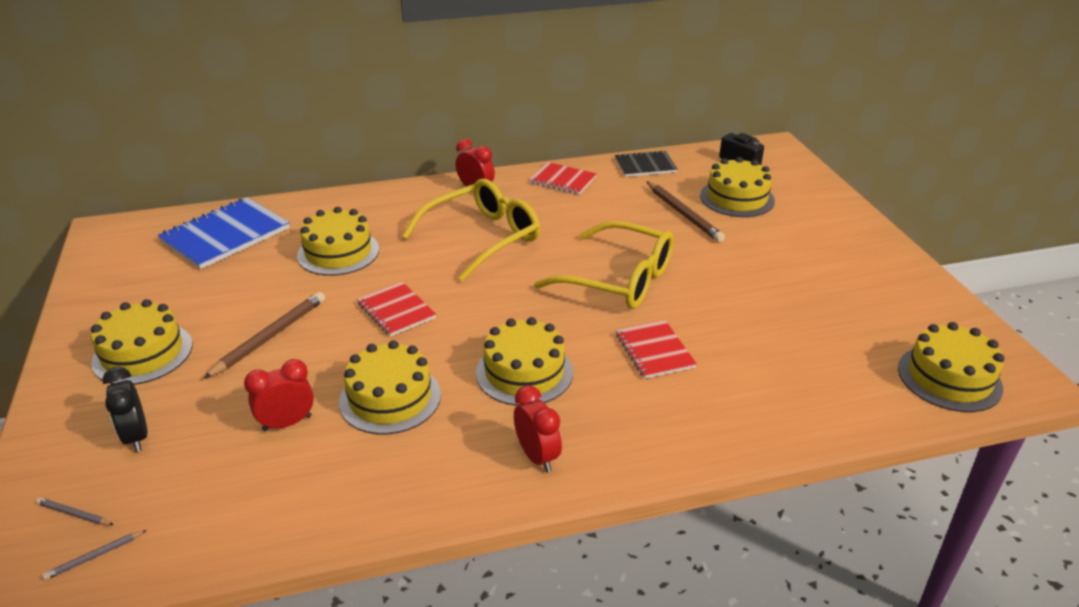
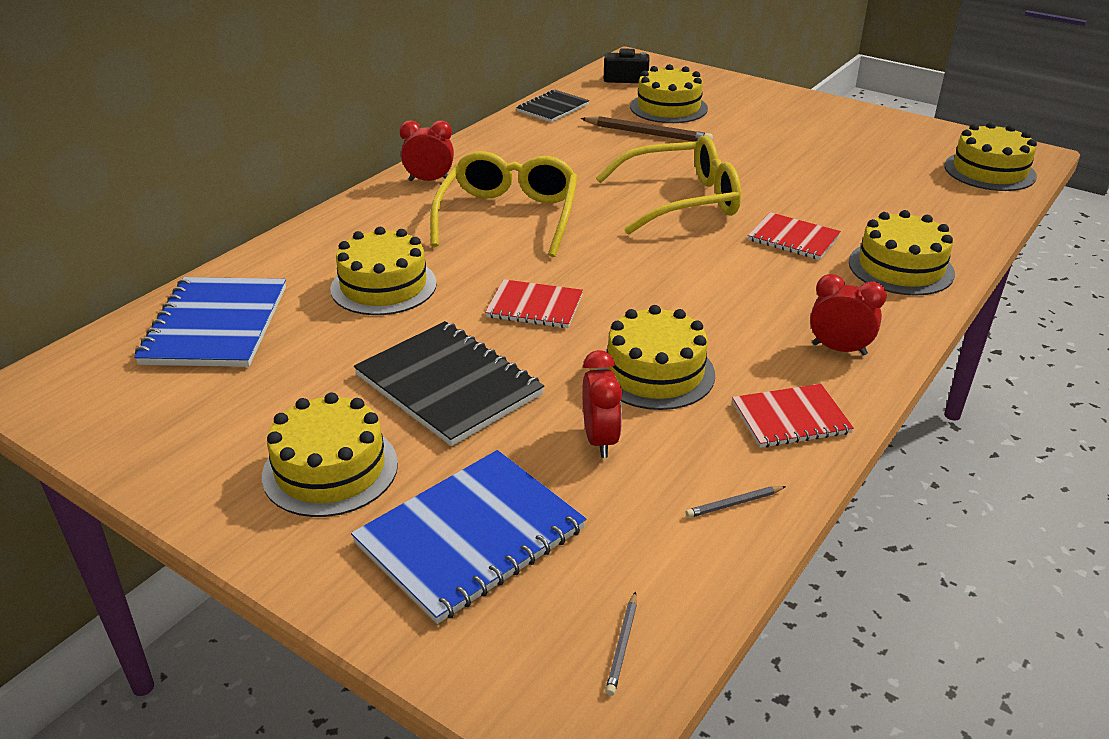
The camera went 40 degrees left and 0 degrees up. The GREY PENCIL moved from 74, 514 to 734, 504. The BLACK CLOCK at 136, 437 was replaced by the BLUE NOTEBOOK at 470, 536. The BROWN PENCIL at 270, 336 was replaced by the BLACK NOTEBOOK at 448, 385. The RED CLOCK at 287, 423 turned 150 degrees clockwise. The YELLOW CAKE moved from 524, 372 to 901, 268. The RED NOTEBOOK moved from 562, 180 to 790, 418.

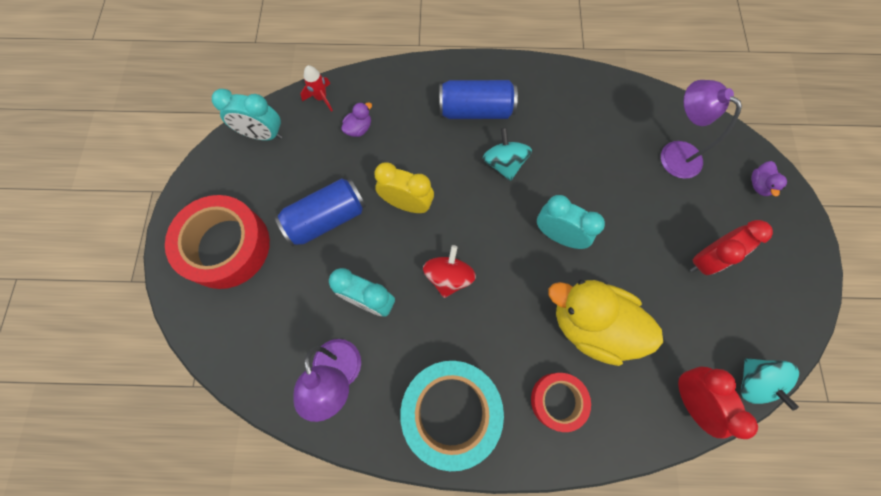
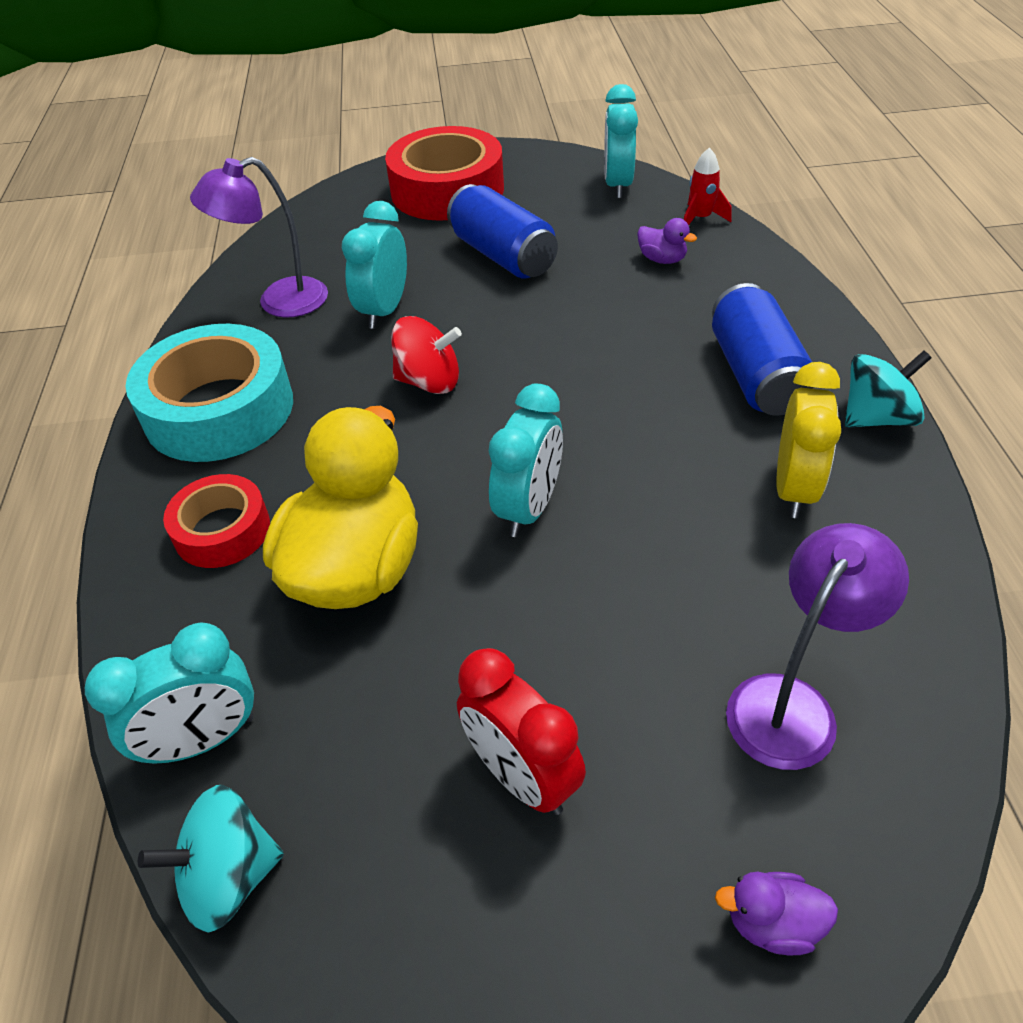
The camera went 85 degrees right and 25 degrees down. The YELLOW CLOCK moved from 407, 204 to 794, 489. The TURQUOISE SPINNING TOP moved from 504, 163 to 877, 417. The RED CLOCK at 690, 400 became the TURQUOISE CLOCK at 203, 740.

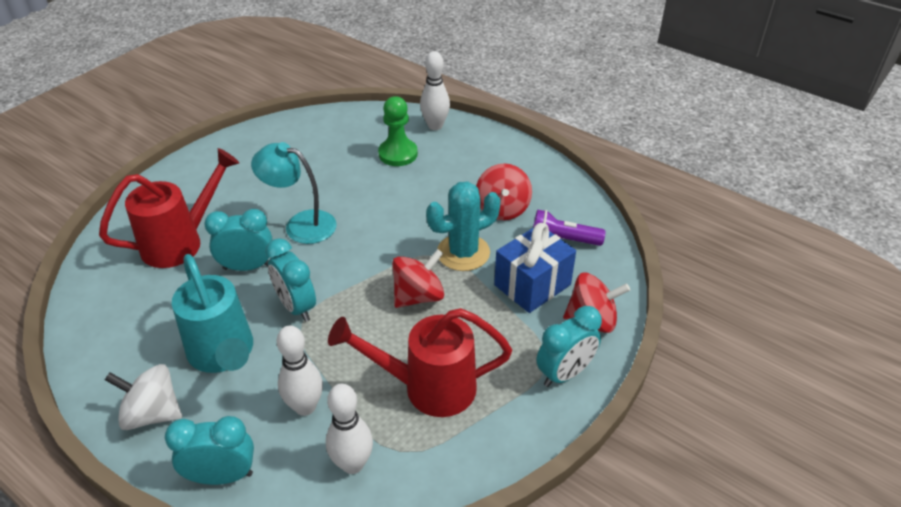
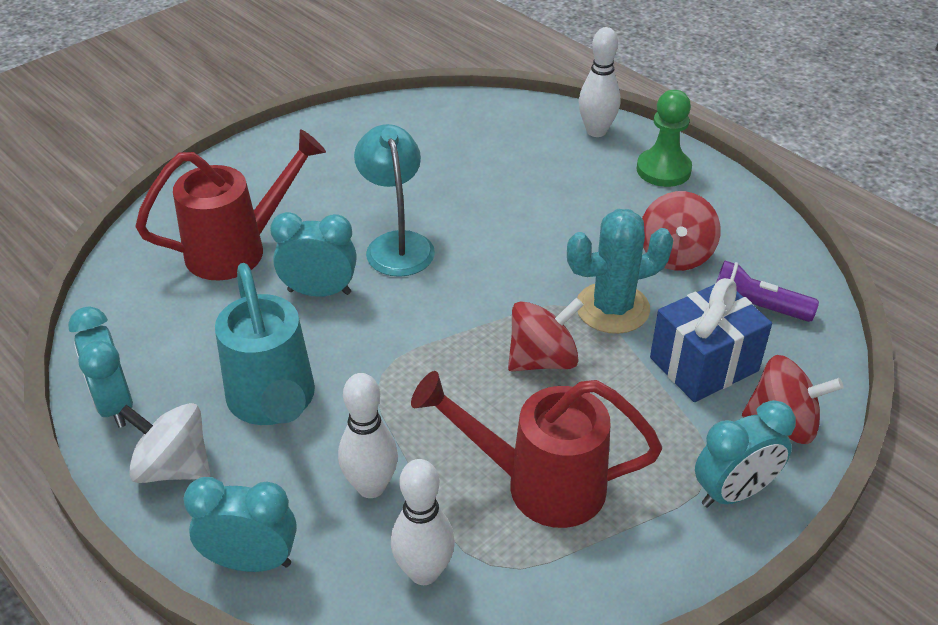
The camera went 10 degrees right and 0 degrees up. The TURQUOISE LAMP at 301, 224 turned 45 degrees clockwise. The TURQUOISE CLOCK moved from 296, 307 to 115, 404. The GREEN PAWN moved from 398, 154 to 663, 170.

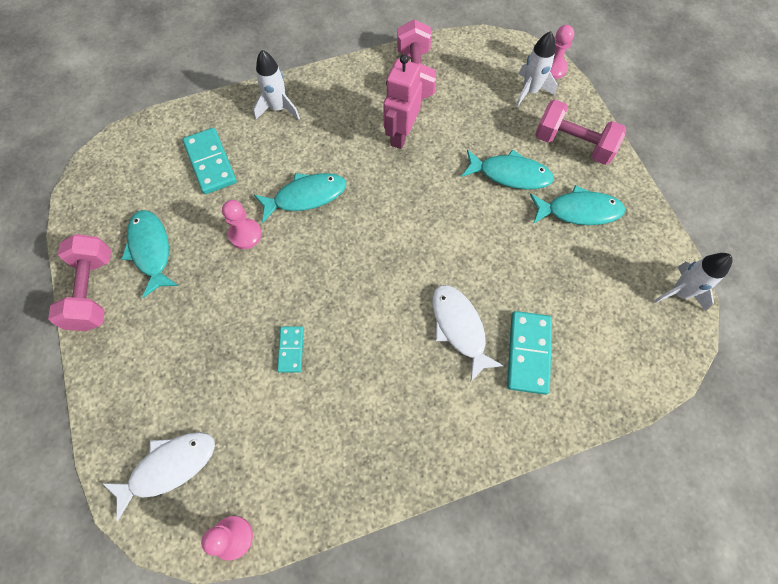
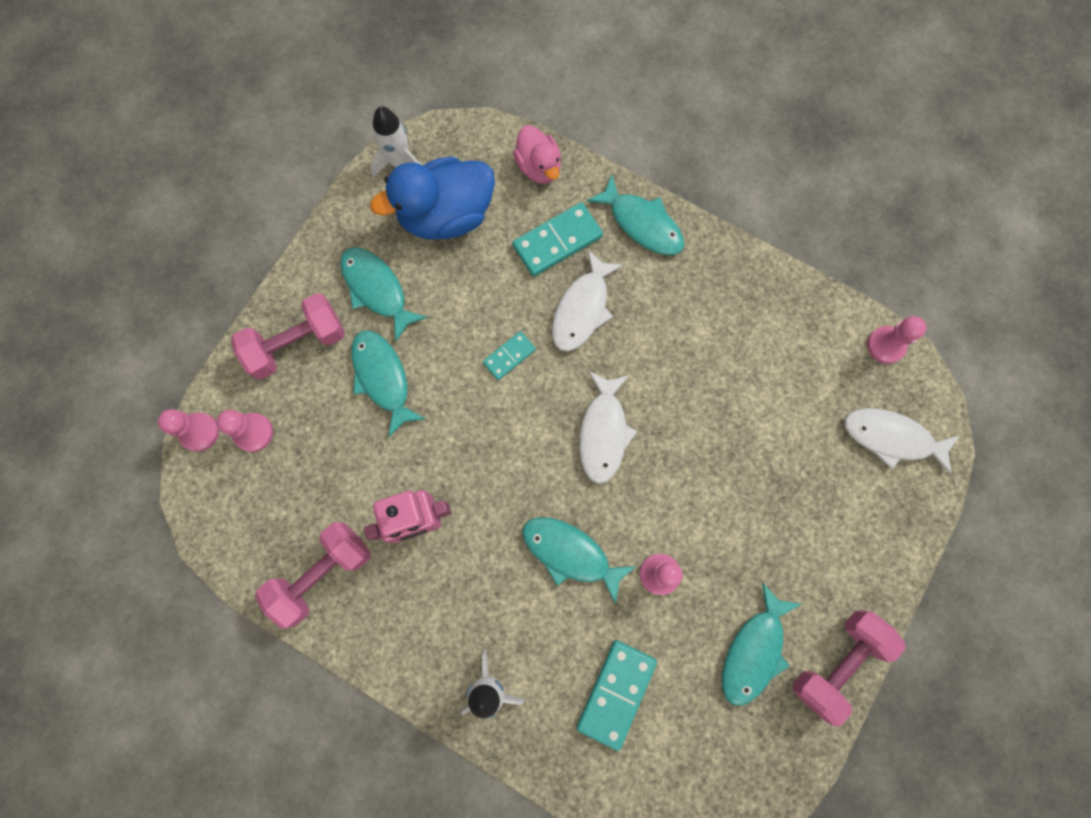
The camera went 130 degrees left and 10 degrees up. The TURQUOISE DOMINO moved from 291, 350 to 509, 356. The WHITE ROCKET at 530, 91 was replaced by the PINK PAWN at 253, 432. The PINK DUMBBELL at 573, 145 turned 75 degrees clockwise. The BLUE DUCK at 446, 215 appeared. The PINK DUCK at 538, 167 appeared. The WHITE FISH at 603, 432 appeared. The TURQUOISE FISH at 642, 223 appeared.

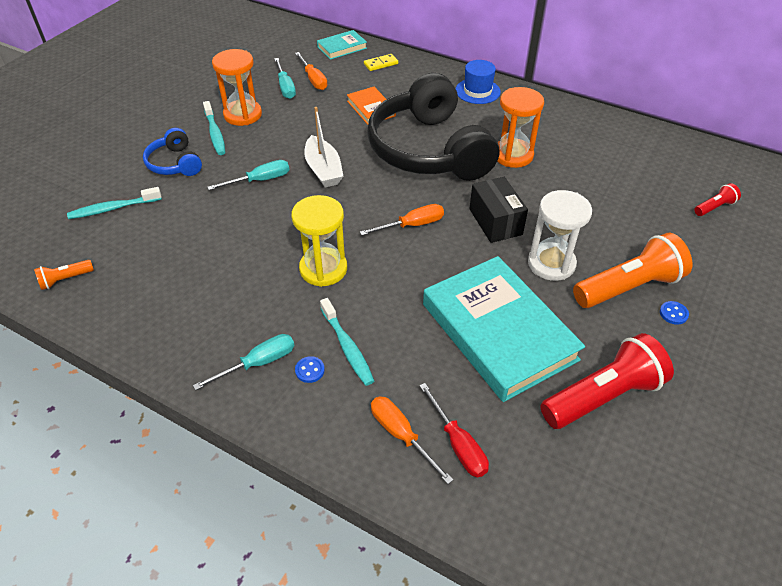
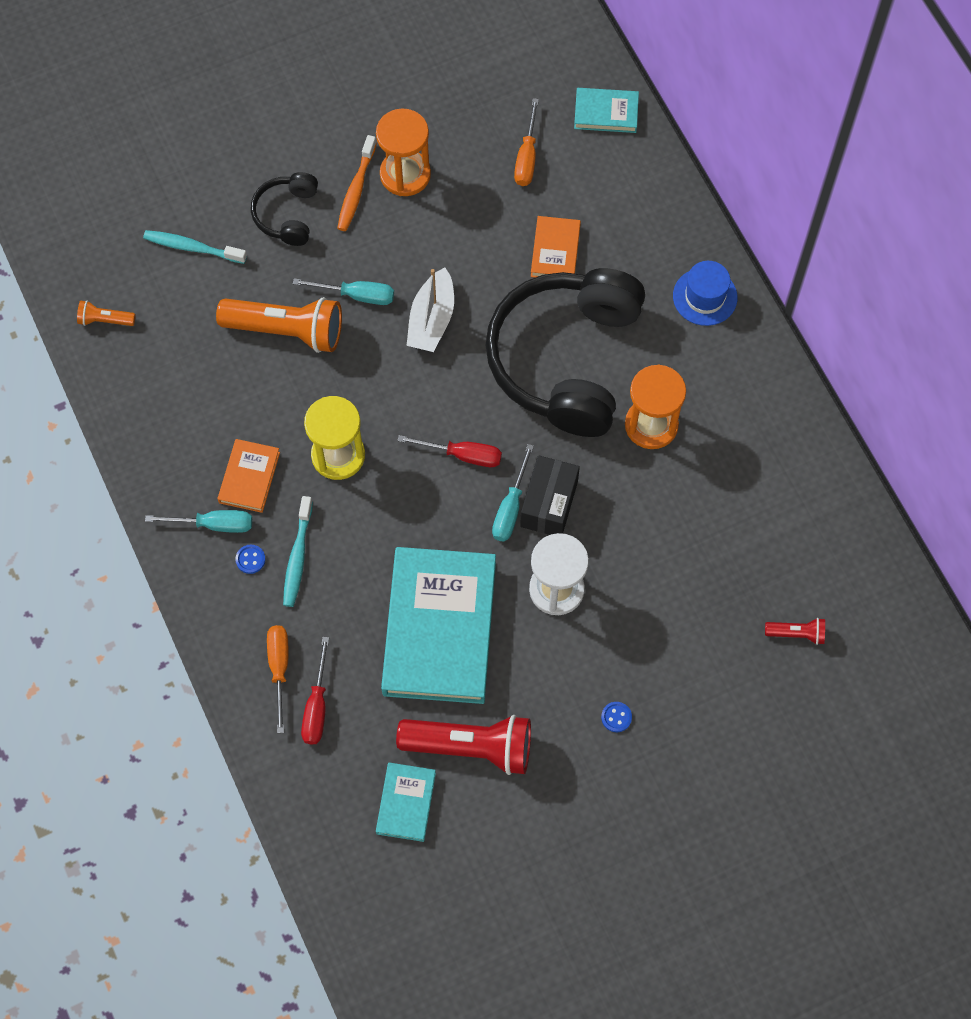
The camera went 35 degrees right and 20 degrees up. The BLUE HEADPHONES at 175, 163 became the BLACK HEADPHONES at 287, 214. The TURQUOISE TOOTHBRUSH at 215, 133 became the ORANGE TOOTHBRUSH at 356, 189. The TURQUOISE SCREWDRIVER moved from 285, 87 to 511, 507. The ORANGE SCREWDRIVER at 412, 225 became the RED SCREWDRIVER at 462, 455. The YELLOW DOMINO at 381, 64 disappeared. The ORANGE FLASHLIGHT moved from 628, 287 to 286, 330. The ORANGE BOOK at 249, 477 appeared. The TURQUOISE BOOK at 406, 803 appeared.

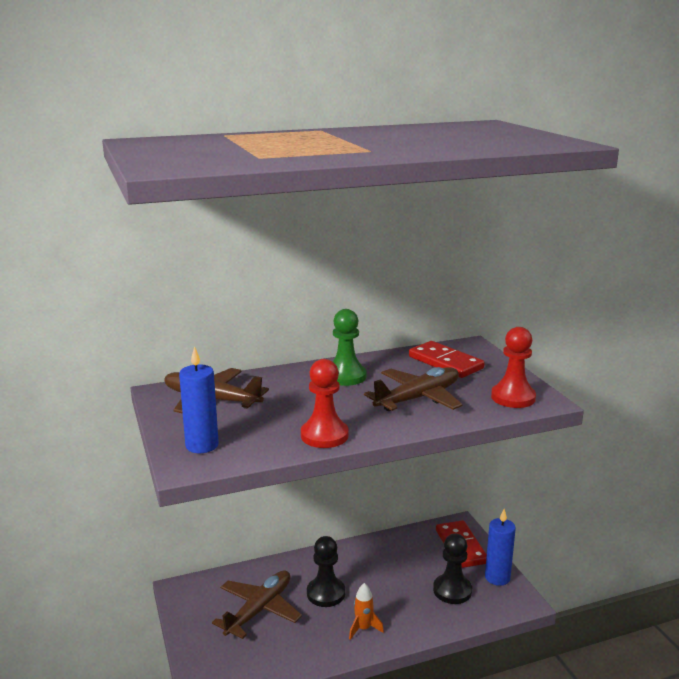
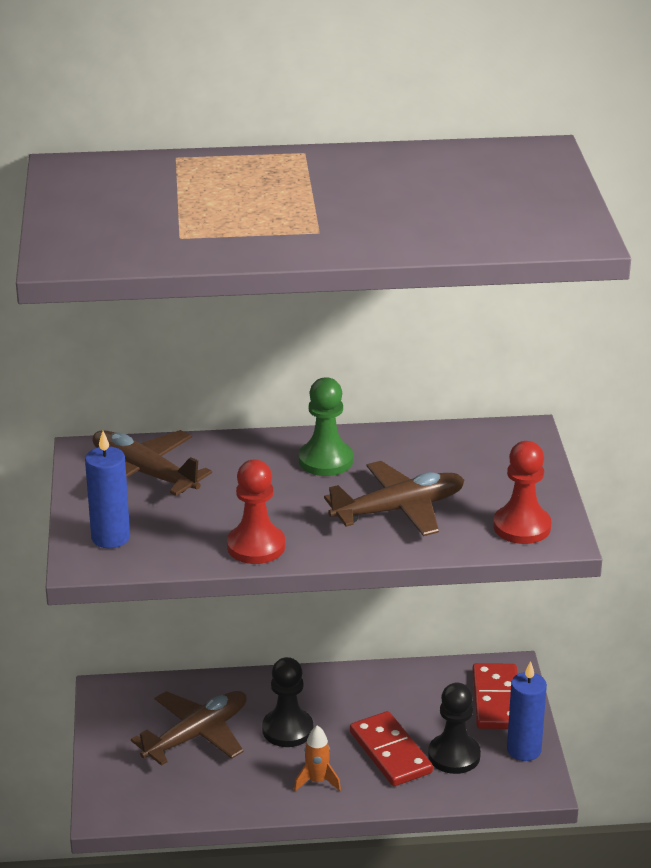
The camera went 15 degrees right and 10 degrees up. The RED DOMINO moved from 445, 363 to 390, 752.

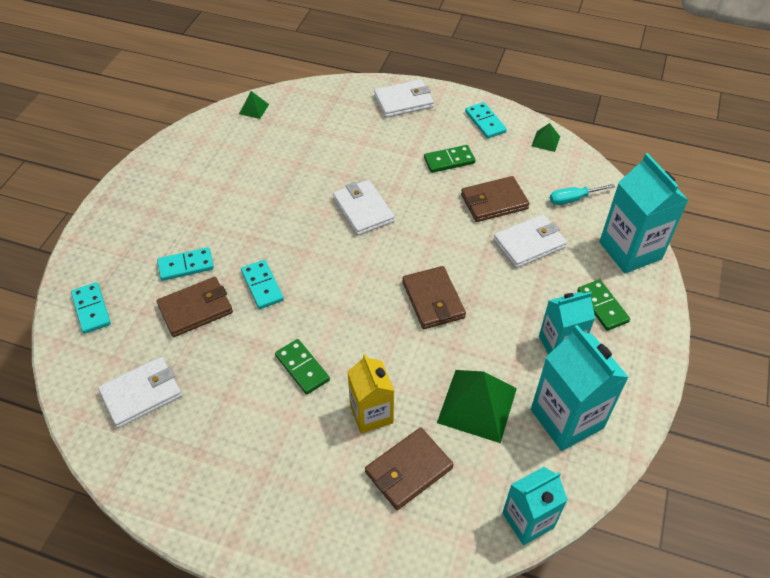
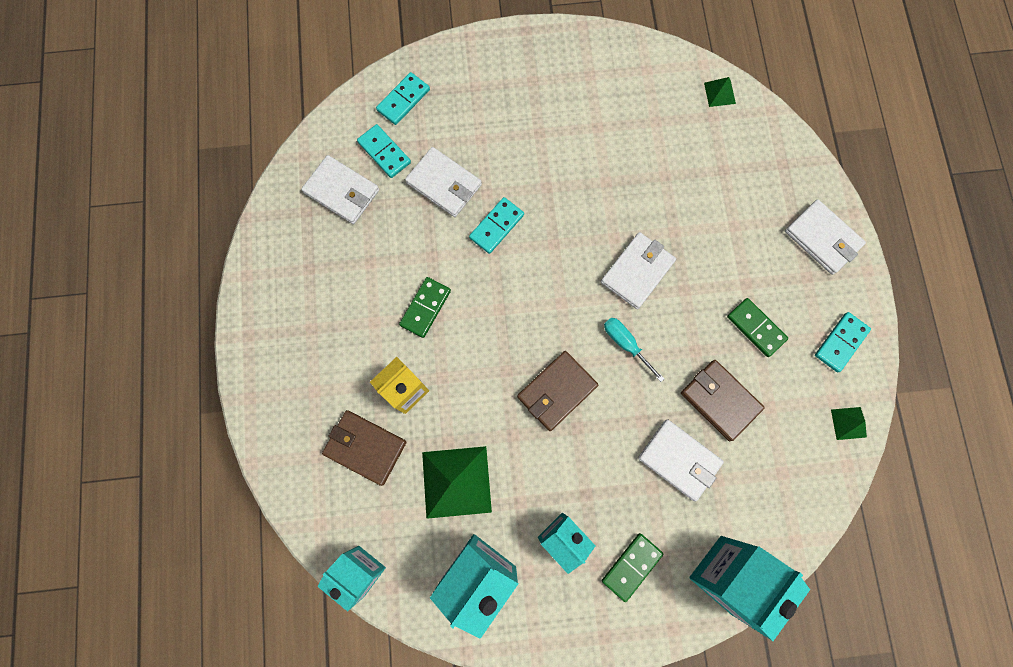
The camera went 65 degrees right and 25 degrees up. The TURQUOISE DOMINO moved from 186, 265 to 384, 152. The BROWN WALLET at 196, 309 became the WHITE WALLET at 444, 184. The TURQUOISE SCREWDRIVER moved from 573, 199 to 625, 344.

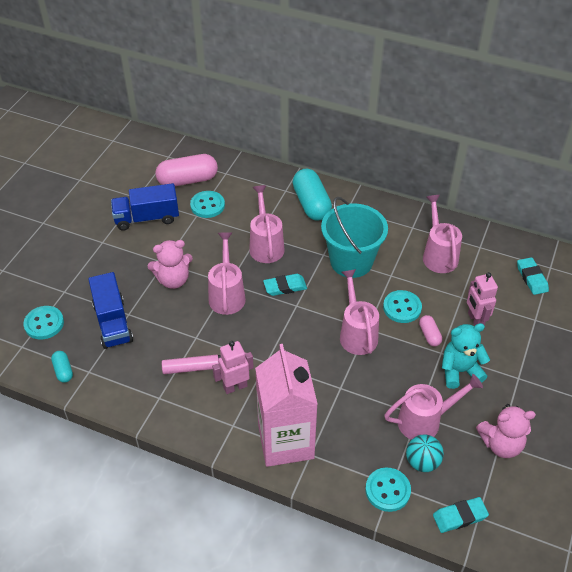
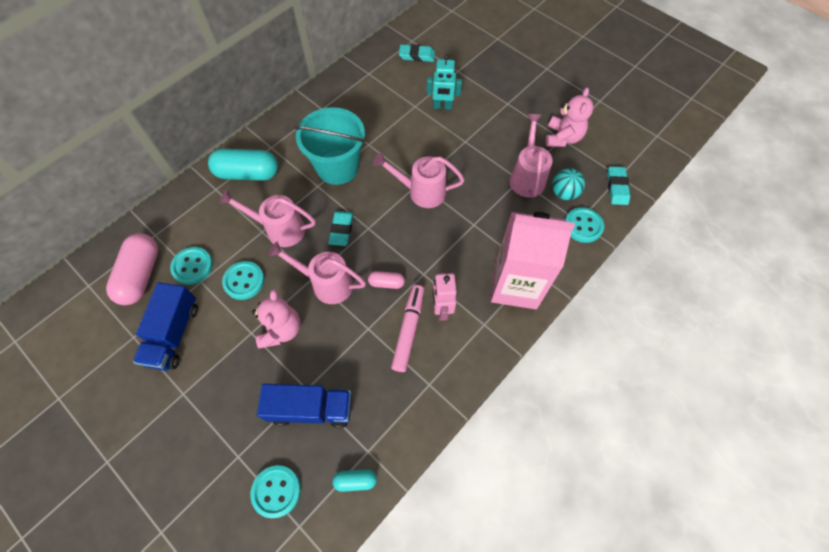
The camera went 70 degrees left and 15 degrees up. The TURQUOISE BUTTON moved from 402, 308 to 244, 281. The PINK CAPSULE moved from 429, 335 to 386, 283. The PINK WATERING CAN at 438, 255 disappeared. The TURQUOISE TEDDY BEAR at 459, 371 disappeared. The PINK ROBOT at 475, 320 became the TURQUOISE ROBOT at 442, 106.

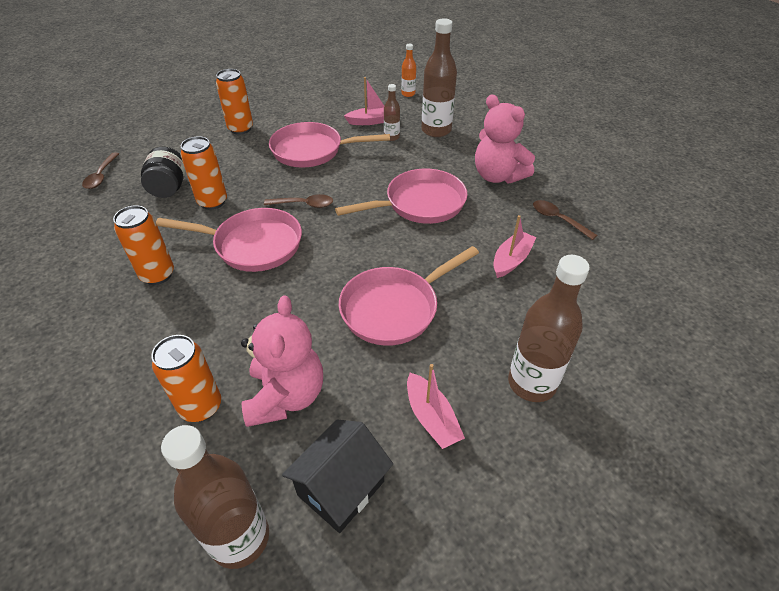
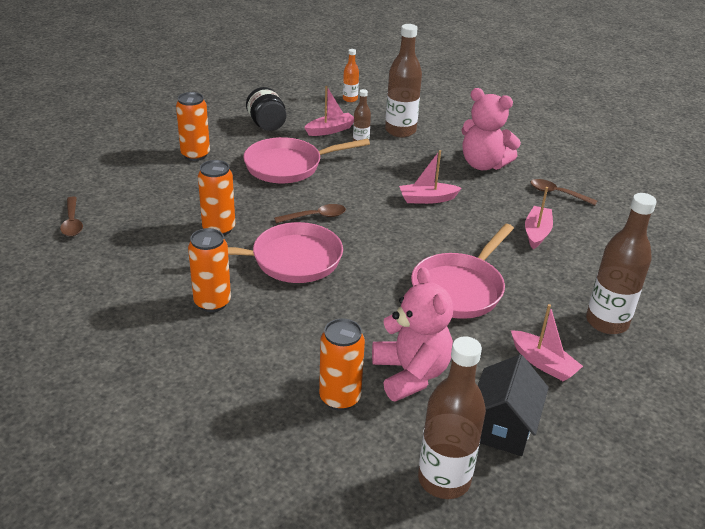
The camera went 20 degrees left and 10 degrees down. The BLACK JAR moved from 169, 188 to 267, 124. The PINK PAN at 420, 204 was replaced by the PINK BOAT at 427, 199.

